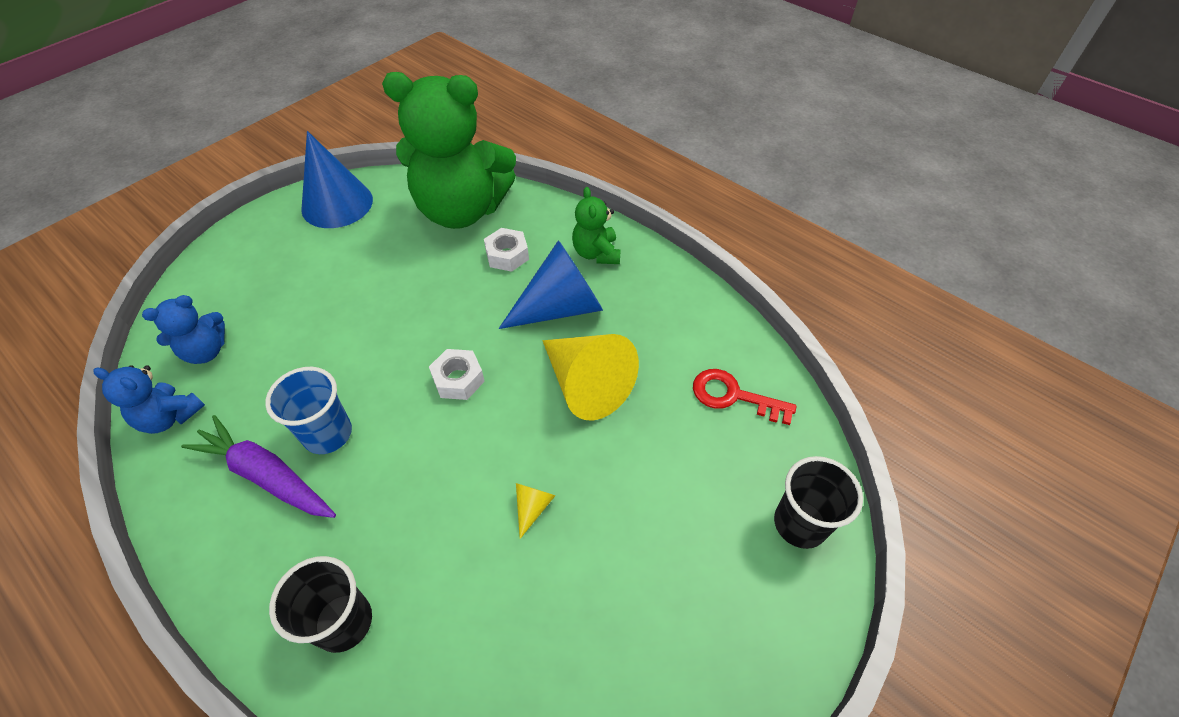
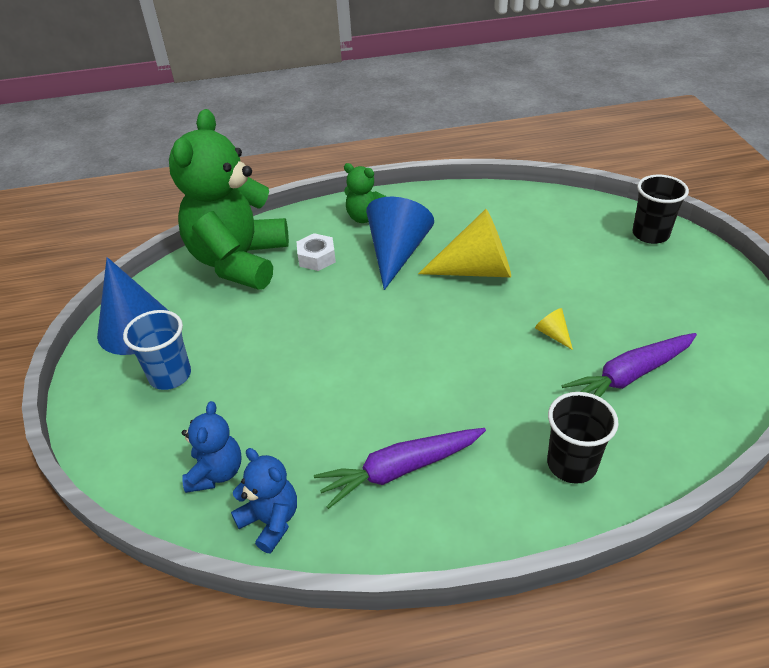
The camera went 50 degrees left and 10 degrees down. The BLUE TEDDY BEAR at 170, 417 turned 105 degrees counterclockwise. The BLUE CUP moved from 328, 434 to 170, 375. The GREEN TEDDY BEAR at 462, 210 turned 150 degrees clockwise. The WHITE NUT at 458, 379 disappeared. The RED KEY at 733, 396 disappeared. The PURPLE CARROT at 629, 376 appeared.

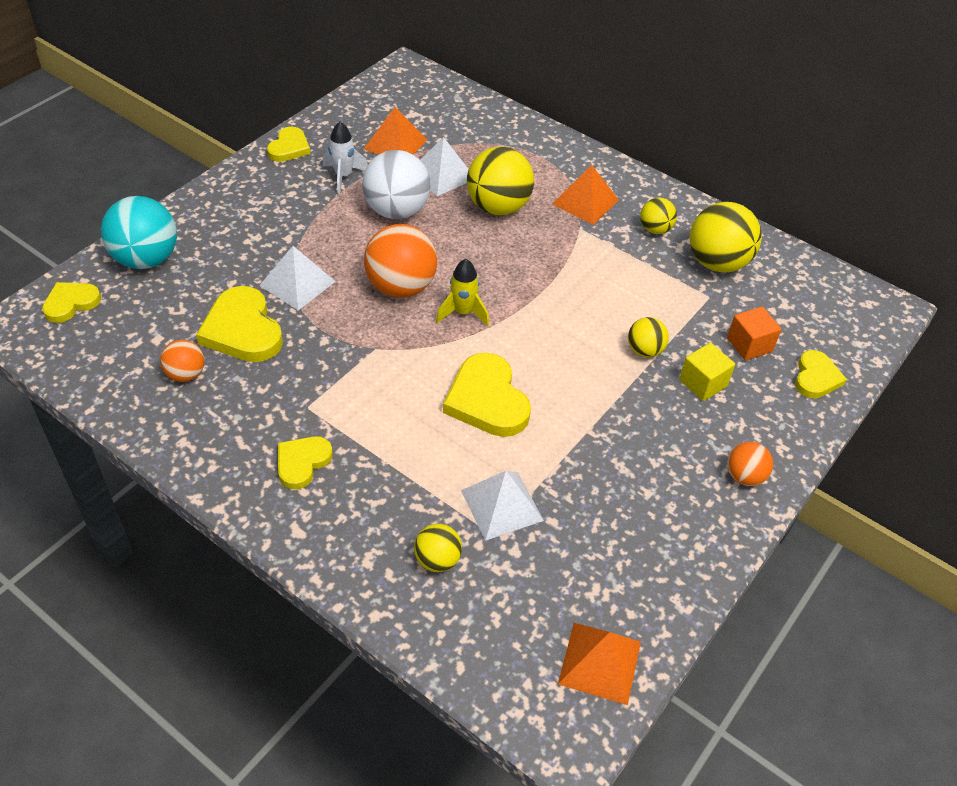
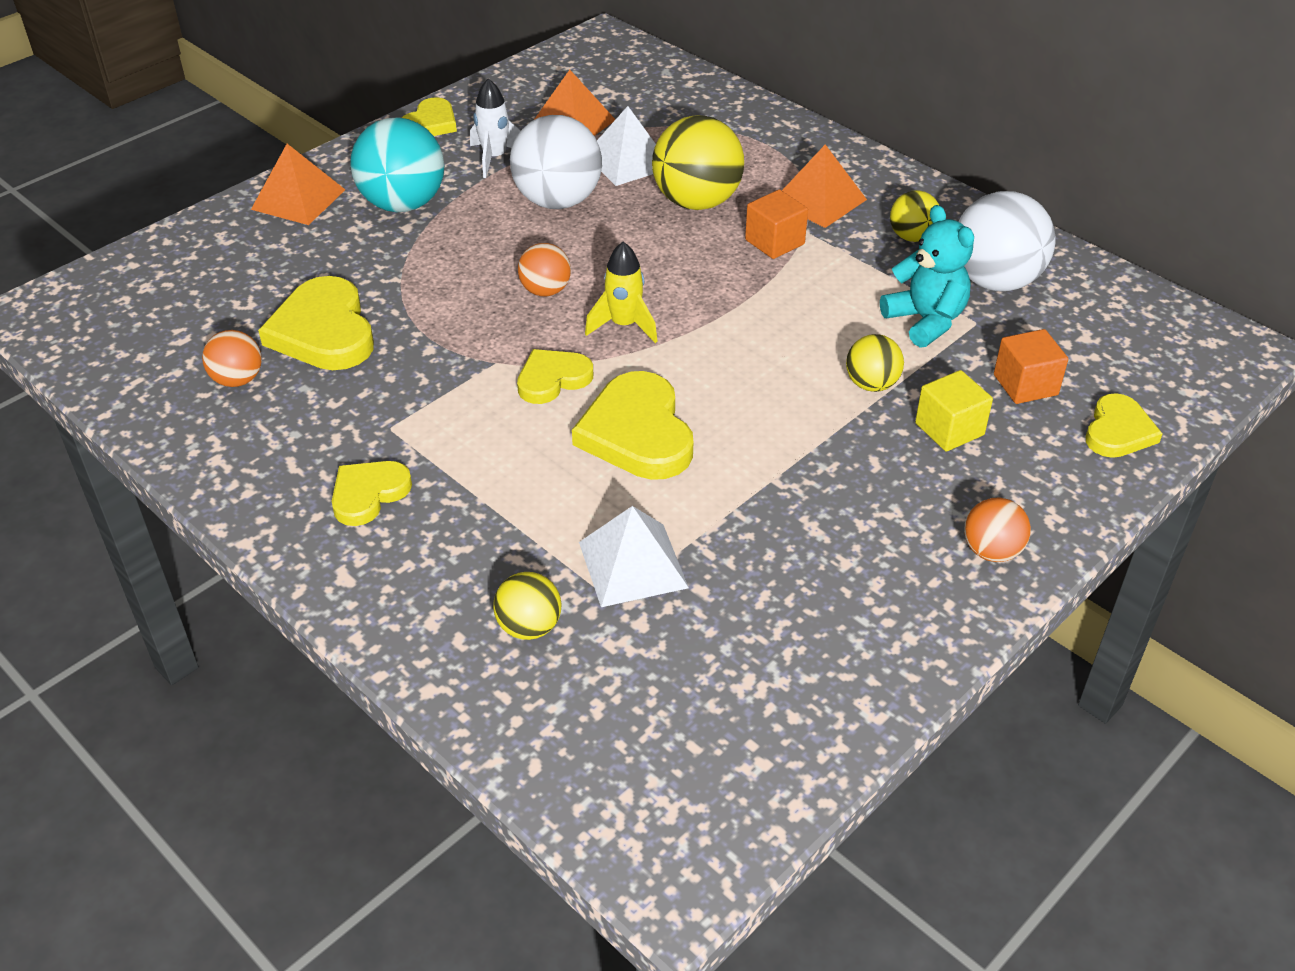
The camera went 10 degrees right and 5 degrees down. The YELLOW HEART moved from 71, 303 to 552, 379. The TURQUOISE BALL moved from 146, 259 to 403, 204. The WHITE PYRAMID at 297, 283 disappeared. The ORANGE BALL at 401, 287 changed to 0.54 times the size. The ORANGE PYRAMID moved from 599, 662 to 298, 199. The YELLOW BALL at 717, 263 became the WHITE BALL at 995, 281. The ORANGE CUBE at 774, 242 appeared. The TURQUOISE TEDDY BEAR at 925, 321 appeared.

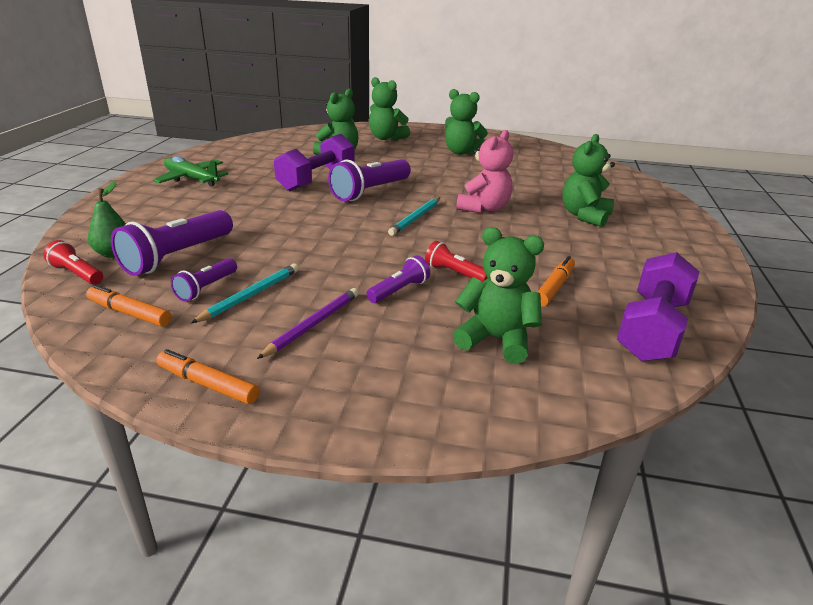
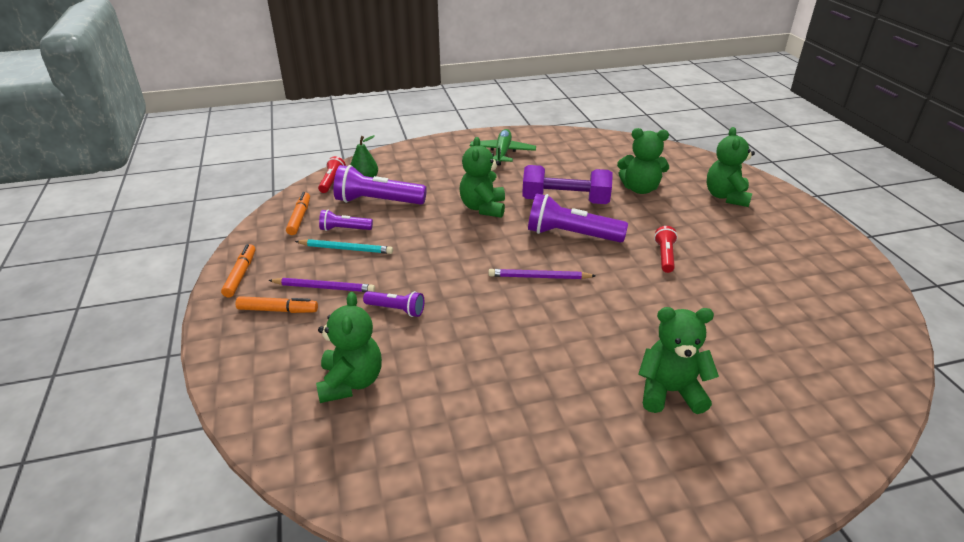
The camera went 65 degrees right and 5 degrees up. The TURQUOISE PENCIL at 415, 218 became the PURPLE PENCIL at 539, 277. The RED FLASHLIGHT moved from 454, 273 to 664, 256. The GREEN TEDDY BEAR moved from 461, 152 to 483, 208. The PINK TEDDY BEAR at 484, 208 disappeared. The ORANGE MARKER moved from 554, 287 to 277, 310. The PURPLE DUMBBELL at 652, 329 disappeared.

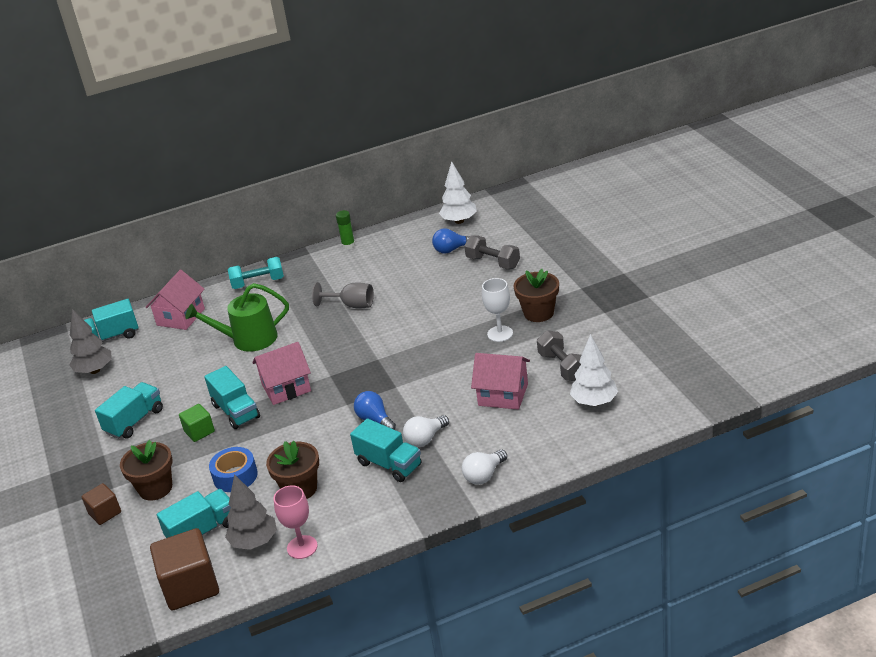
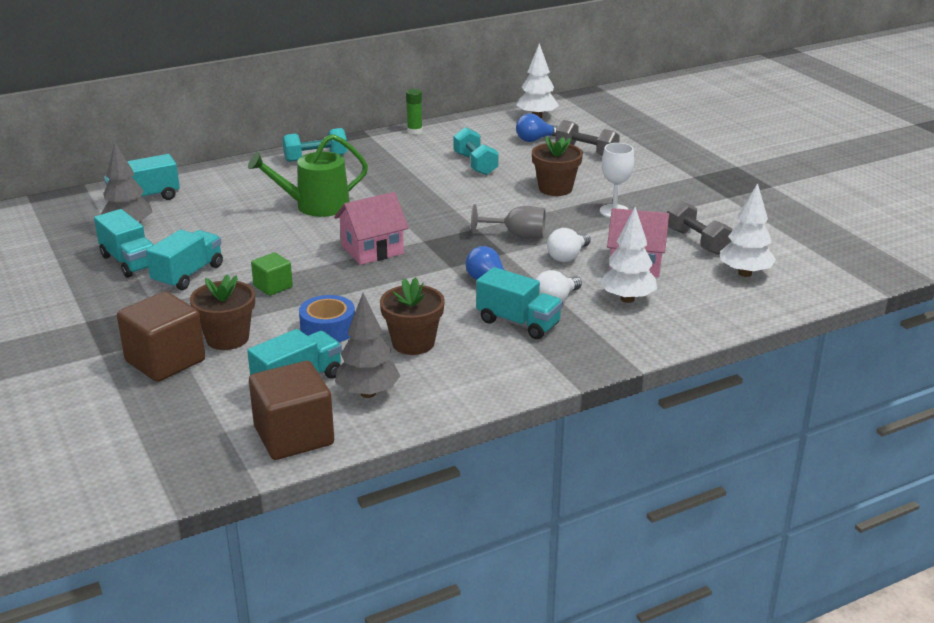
The camera went 10 degrees left and 5 degrees down. The BROWN CUBE at 105, 513 changed to 1.83 times the size. The PINK HOUSE at 181, 317 disappeared. The TURQUOISE TRUCK moved from 236, 411 to 129, 262. The PINK GOBLET at 302, 547 disappeared. The GREY GOBLET moved from 352, 305 to 517, 236. The WHITE LIGHT BULB moved from 484, 475 to 567, 256. The BROWN FLOWER POT moved from 538, 313 to 555, 188. The TURQUOISE DUMBBELL at 475, 164 appeared. The WHITE TREE at 627, 299 appeared.

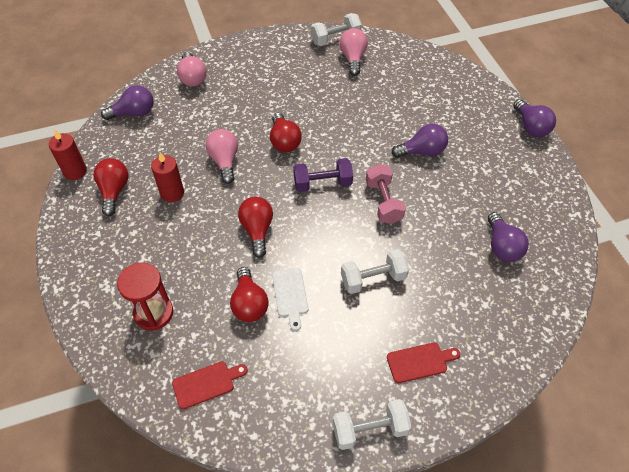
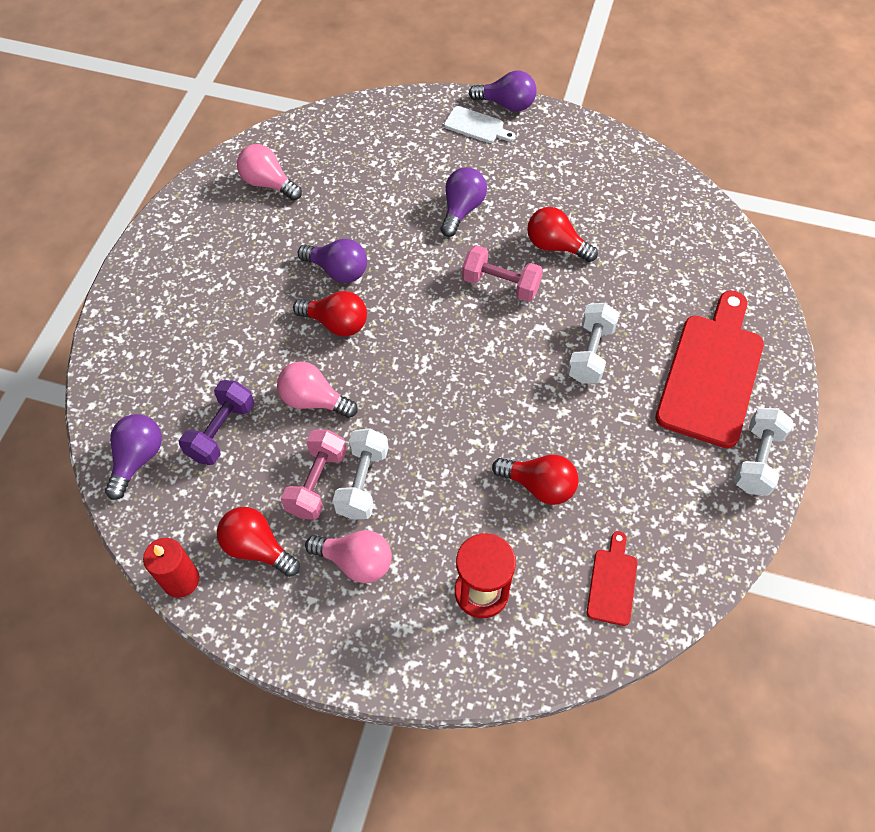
The camera went 55 degrees left and 5 degrees up. The RED CANDLE at 172, 193 was replaced by the PINK DUMBBELL at 317, 482. The PINK LIGHT BULB moved from 192, 78 to 355, 561. The RED LIGHT BULB moved from 257, 230 to 555, 246. The WHITE CUTTING BOARD moved from 290, 295 to 476, 126. The PURPLE DUMBBELL moved from 322, 183 to 221, 431. The WHITE DUMBBELL moved from 335, 39 to 362, 482. The RED CUTTING BOARD at 419, 362 changed to 2.14 times the size. The PURPLE LIGHT BULB moved from 502, 246 to 338, 271.

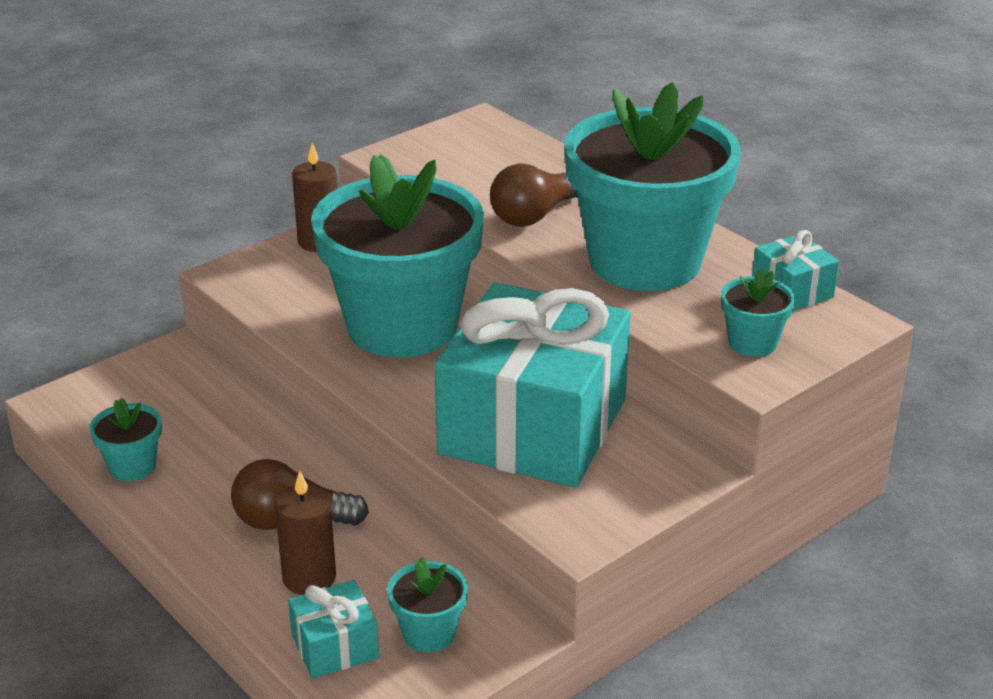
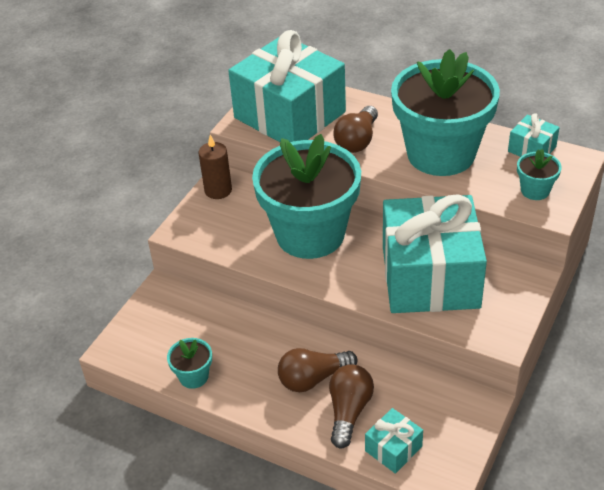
The camera went 20 degrees left and 10 degrees up. The BROWN CANDLE at 309, 578 was replaced by the BROWN LIGHT BULB at 349, 411. The TURQUOISE FLOWER POT at 429, 633 disappeared. The TURQUOISE GIFT at 290, 115 appeared.

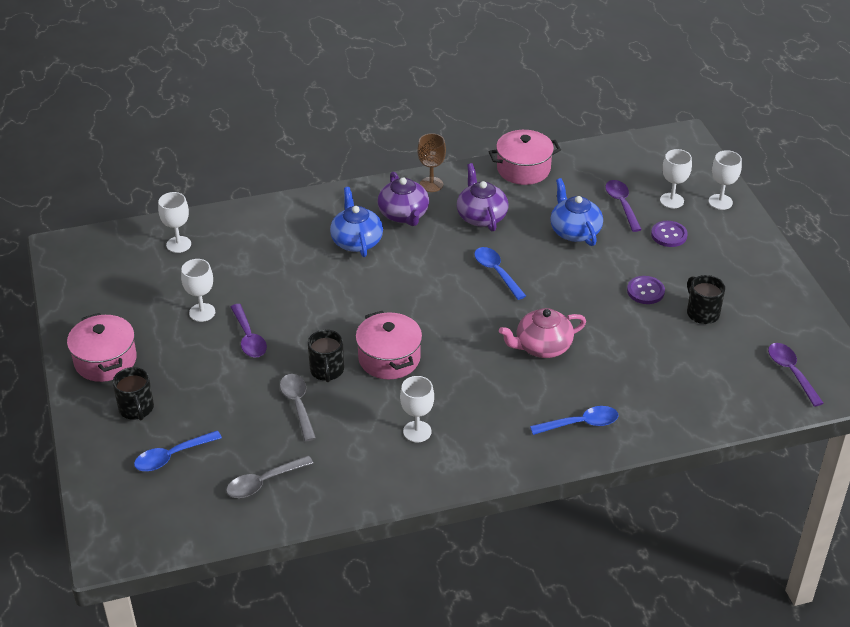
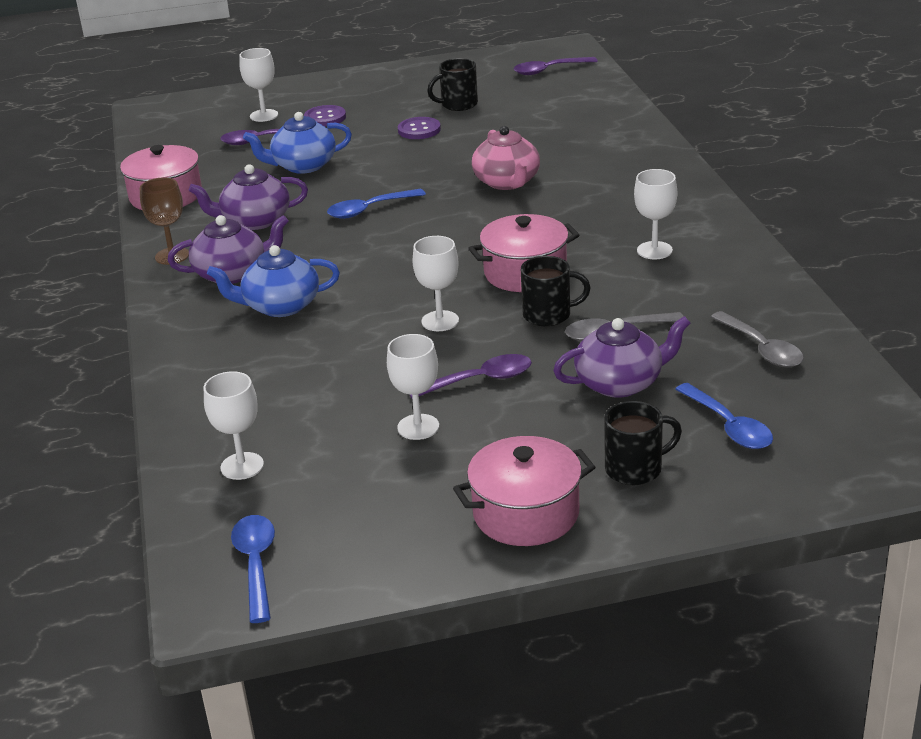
The camera went 85 degrees left and 10 degrees down. The BLUE SPOON moved from 581, 424 to 256, 564. The WHITE GOBLET moved from 720, 202 to 440, 321. The PURPLE TEAPOT at 620, 383 appeared.

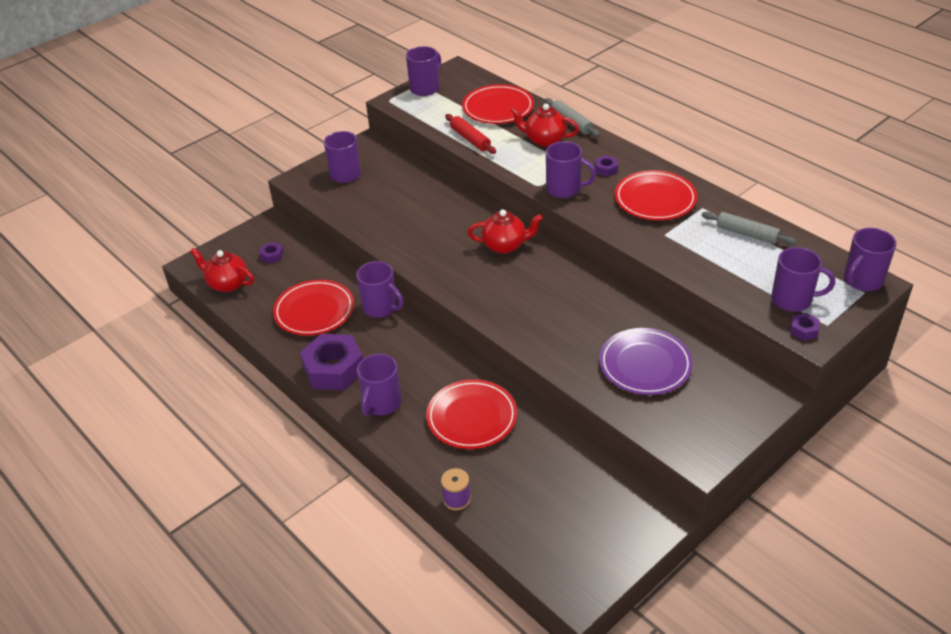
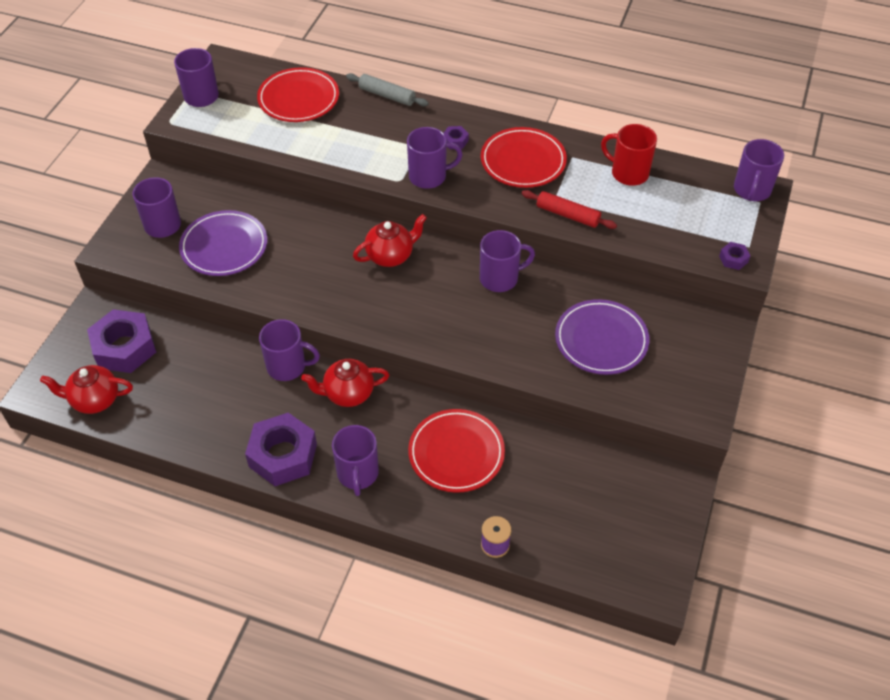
The camera went 30 degrees left and 10 degrees up. The PURPLE NUT at 272, 256 changed to 2.34 times the size. The RED PLATE at 314, 311 disappeared. The RED ROLLING PIN moved from 470, 139 to 567, 215. The RED TEAPOT moved from 544, 140 to 348, 393. The GREY ROLLING PIN at 747, 234 was replaced by the RED MUG at 628, 173. The PURPLE MUG moved from 793, 300 to 500, 278. The PURPLE PLATE at 224, 246 appeared.

